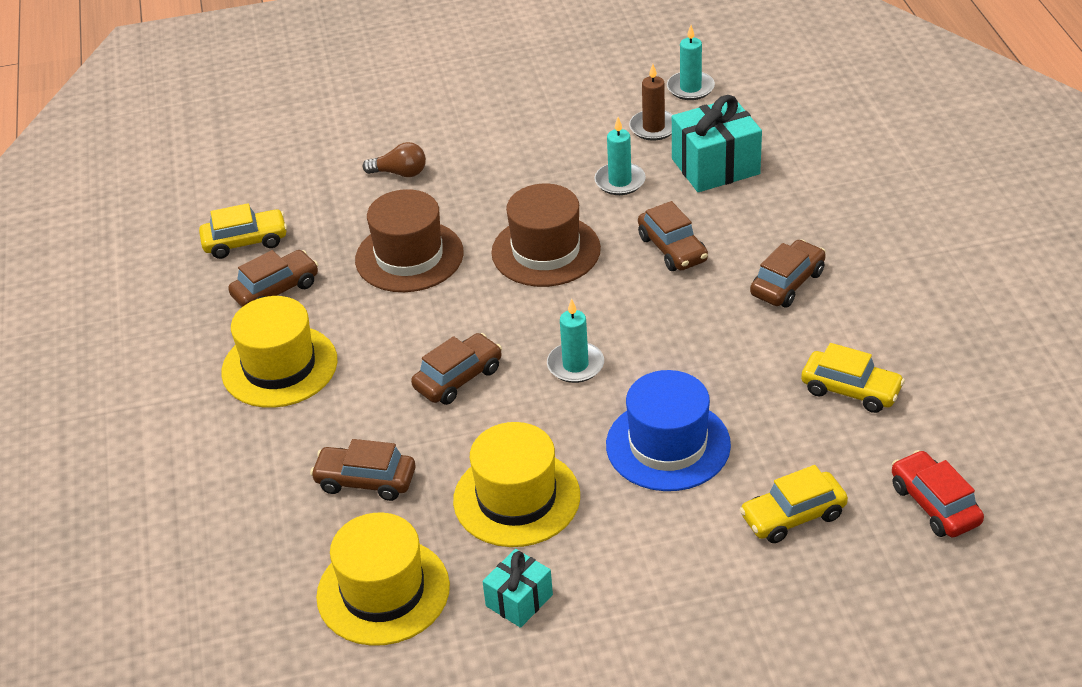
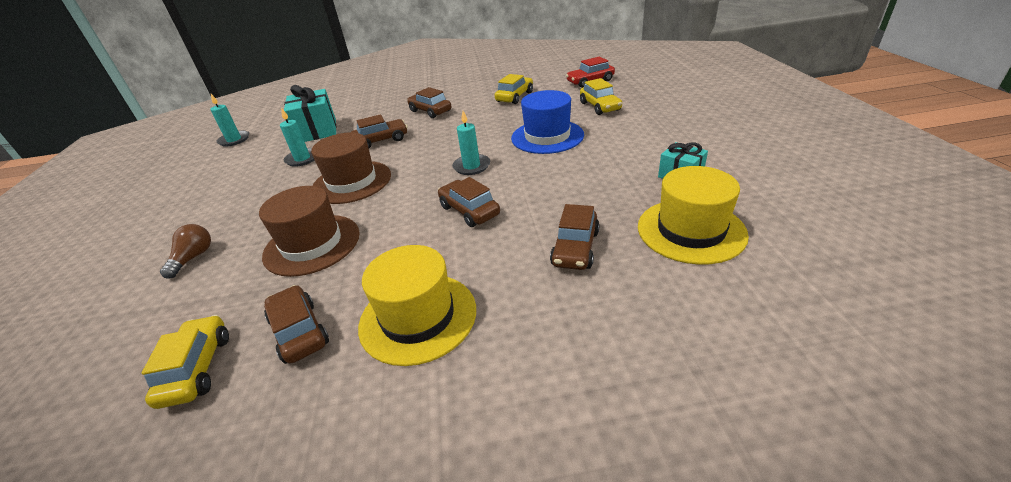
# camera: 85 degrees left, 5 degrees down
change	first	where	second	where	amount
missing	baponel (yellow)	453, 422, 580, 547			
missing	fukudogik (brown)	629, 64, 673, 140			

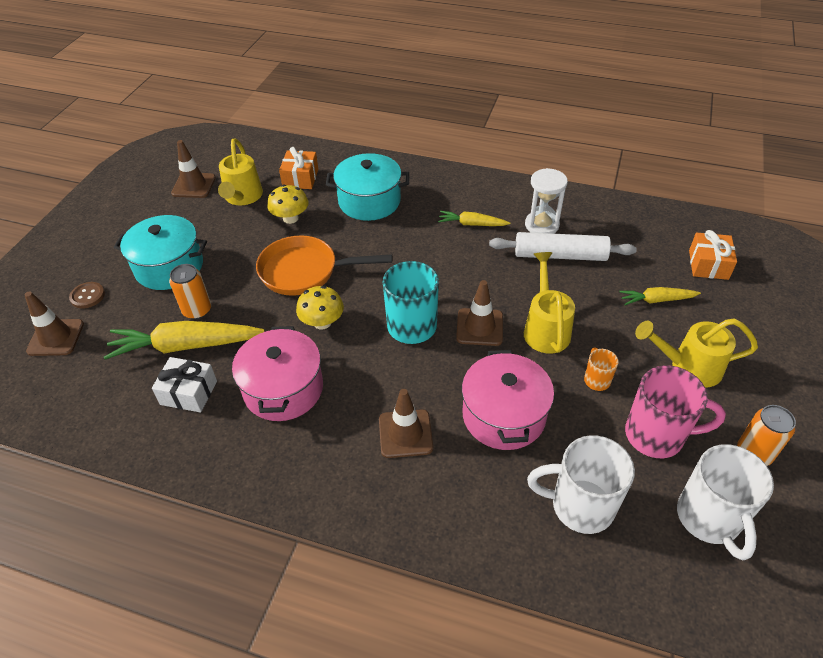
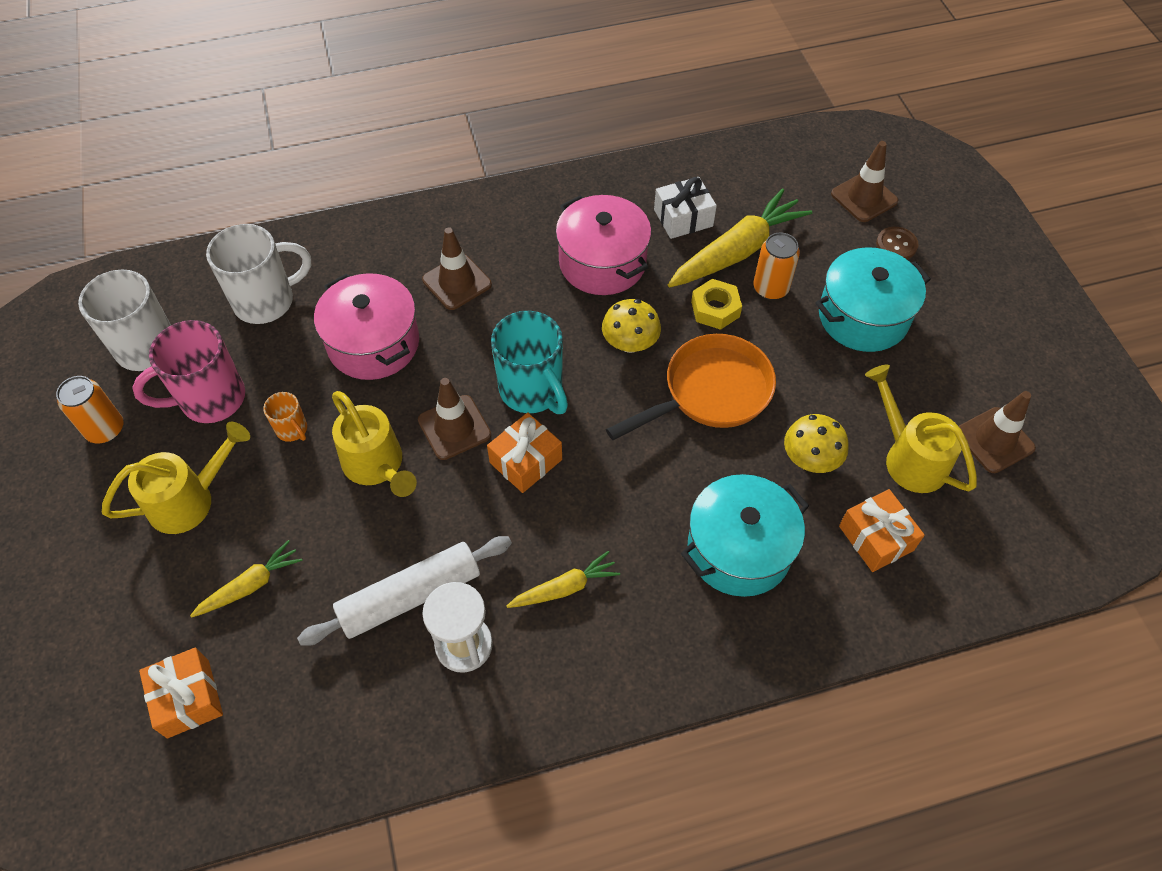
# camera: 145 degrees right, 10 degrees up
change	first	where	second	where	amount
appeared			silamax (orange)	487, 412, 562, 493	
appeared			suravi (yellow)	691, 279, 742, 330	

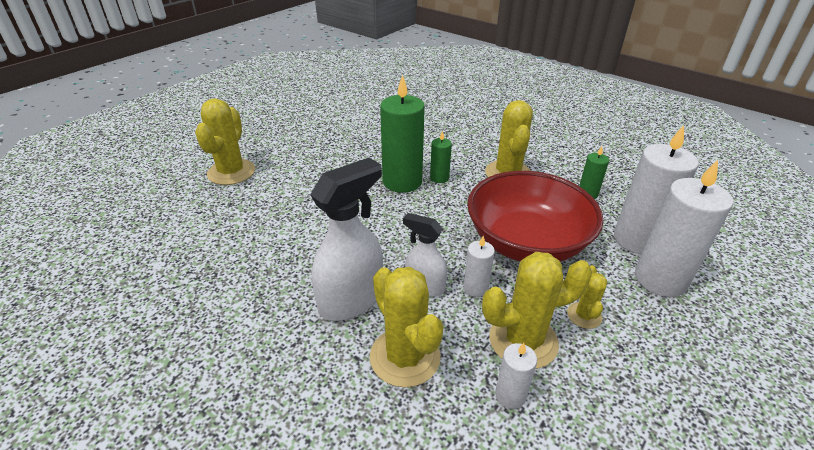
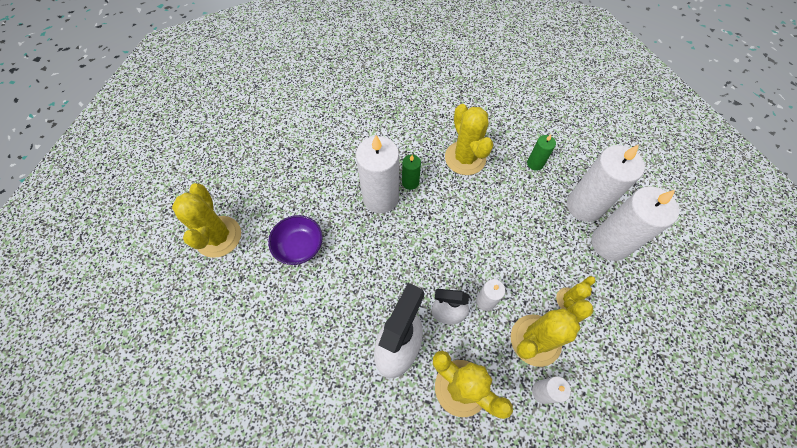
# camera: 20 degrees left, 25 degrees up
change	first	where	second	where	amount
appeared			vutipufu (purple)	268, 215, 323, 265	
colour	fukudogik (green)	380, 75, 425, 193	fukudogik (white)	356, 135, 399, 213	
spun	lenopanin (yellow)	567, 265, 607, 329		556, 276, 596, 309	60 degrees clockwise
missing	vutipufu (red)	467, 171, 604, 262			

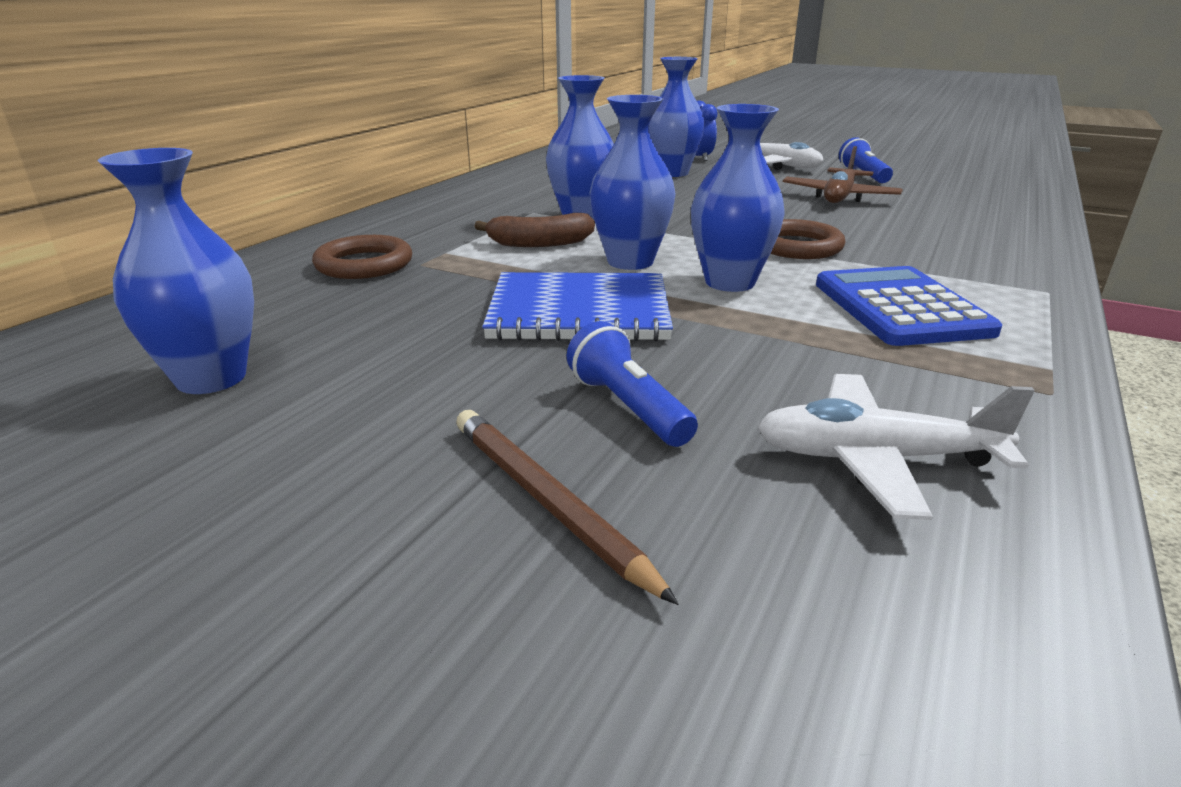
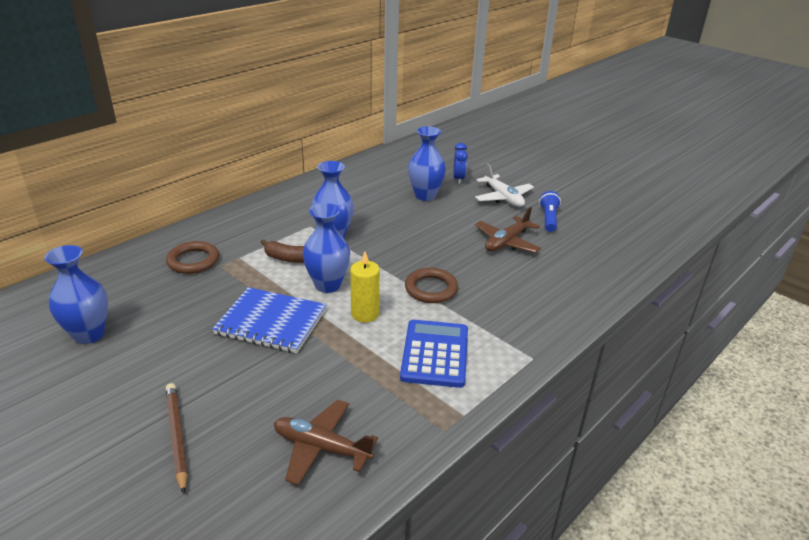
# camera: 15 degrees right, 5 degrees up
change	first	where	second	where	amount
colour	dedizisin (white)	757, 374, 1035, 520	dedizisin (brown)	274, 399, 378, 485	
exchanged	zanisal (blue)	691, 104, 785, 292	fukudogik (yellow)	350, 252, 380, 323	
missing	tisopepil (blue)	567, 321, 698, 447			

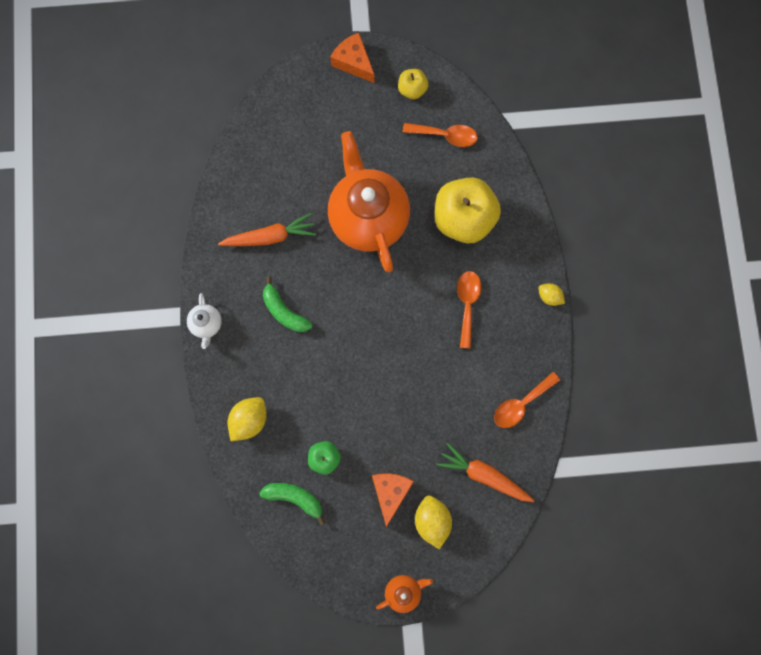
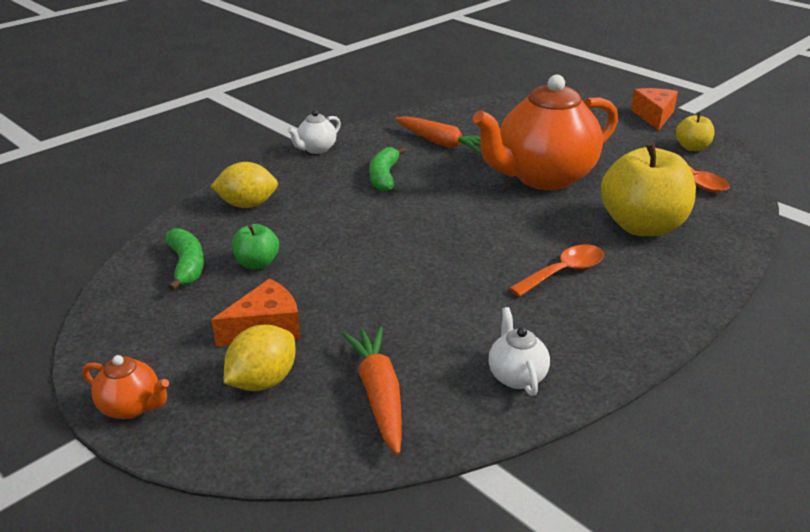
# camera: 50 degrees right, 45 degrees down
change	first	where	second	where	amount
spun	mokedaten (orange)	328, 131, 410, 272		473, 75, 618, 190	150 degrees counterclockwise
exchanged	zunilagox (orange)	494, 372, 560, 428	mokedaten (white)	488, 307, 550, 396	
missing	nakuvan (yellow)	539, 283, 565, 306			

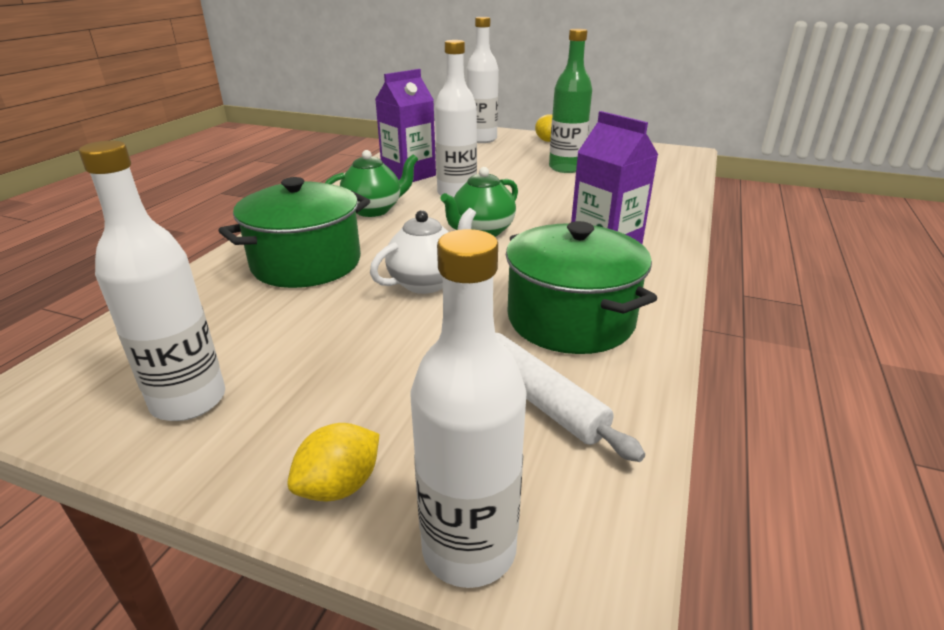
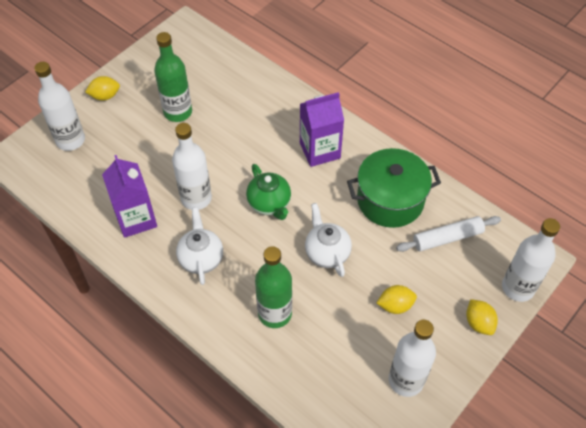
# camera: 70 degrees left, 25 degrees up
change	first	where	second	where	amount
colour	mokedaten (green)	325, 150, 418, 217	mokedaten (white)	176, 207, 223, 285	
exchanged	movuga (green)	218, 177, 370, 288	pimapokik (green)	255, 246, 292, 328	
appeared			nakuvan (yellow)	377, 285, 417, 314	

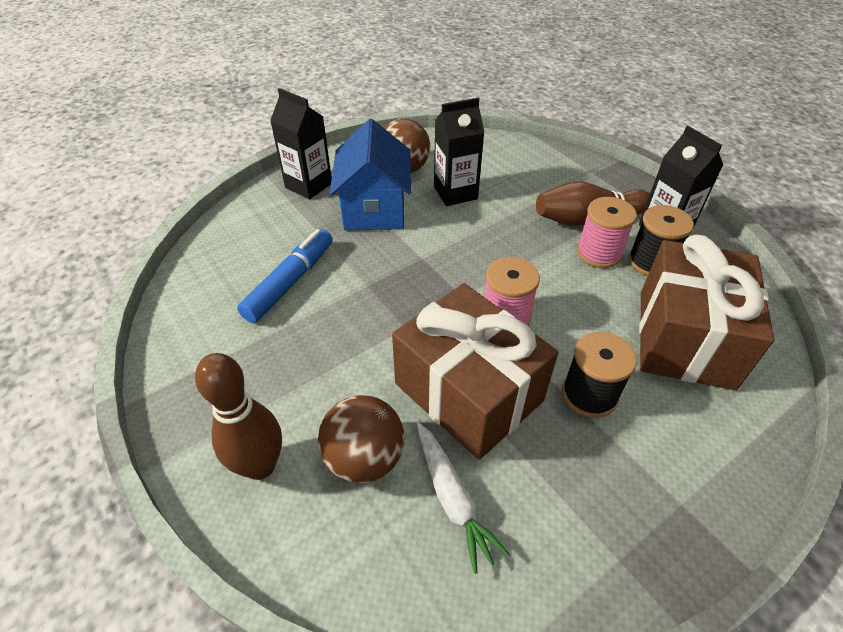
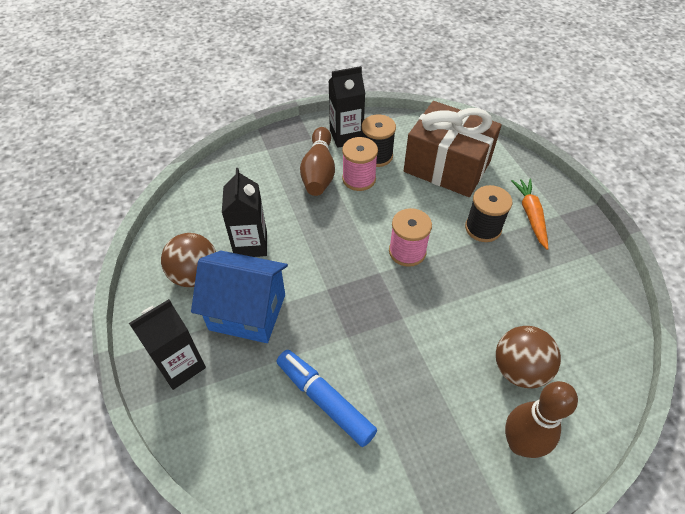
# camera: 75 degrees left, 5 degrees up
change	first	where	second	where	amount
appeared			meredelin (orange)	511, 179, 548, 250	
missing	silamax (brown)	392, 283, 558, 460			
missing	meredelin (white)	417, 423, 510, 574			

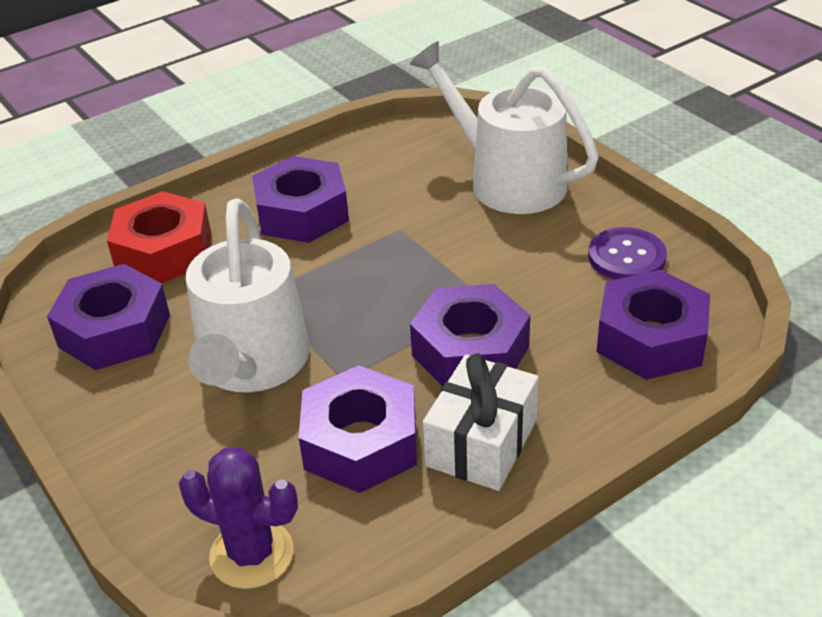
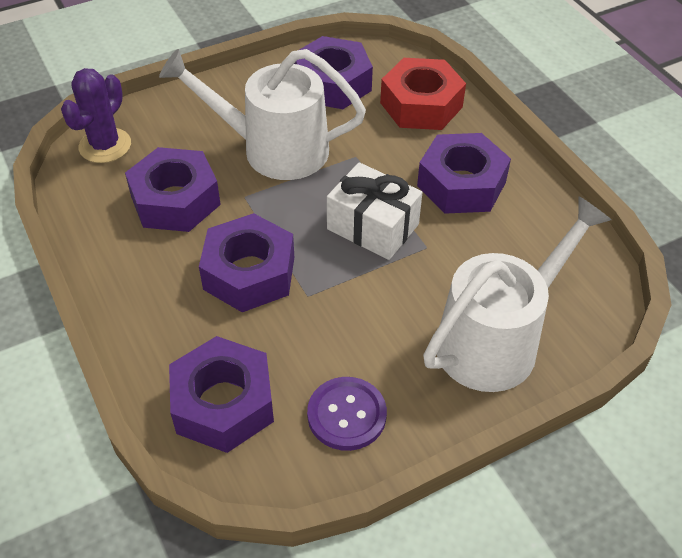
# camera: 95 degrees right, 10 degrees up
change	first	where	second	where	amount
relocated	silamax (white)	423, 353, 539, 491		327, 162, 423, 260	

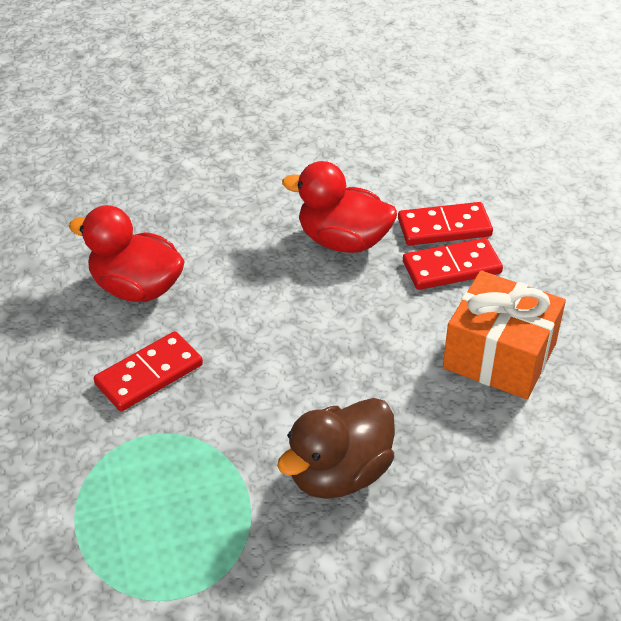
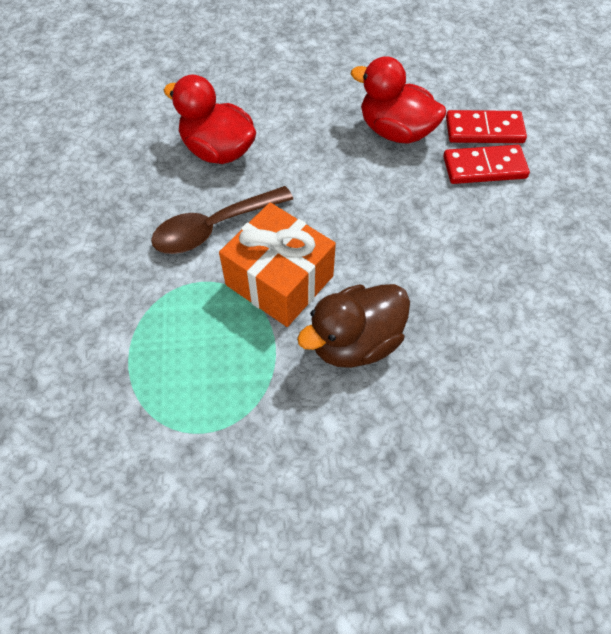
# camera: 10 degrees right, 15 degrees up
change	first	where	second	where	amount
exchanged	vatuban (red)	94, 331, 203, 412	zunilagox (brown)	151, 186, 293, 254	
relocated	silamax (orange)	443, 271, 566, 399		219, 202, 336, 327	

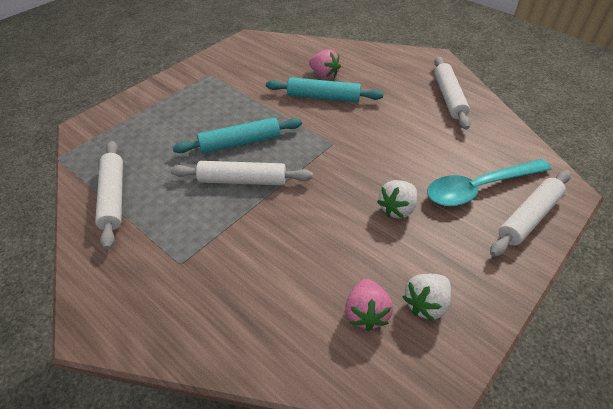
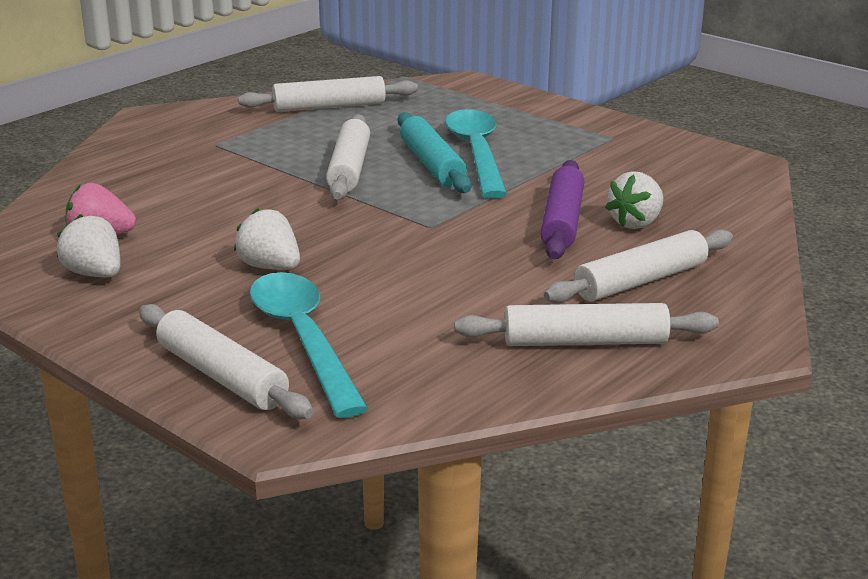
# camera: 90 degrees right, 20 degrees down
change	first	where	second	where	amount
appeared			zunilagox (turquoise)	445, 109, 507, 198	
colour	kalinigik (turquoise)	266, 77, 383, 102	kalinigik (purple)	540, 160, 584, 259	
appeared			kalinigik (white)	544, 229, 733, 303	
colour	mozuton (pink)	309, 49, 341, 80	mozuton (white)	605, 171, 663, 229	

